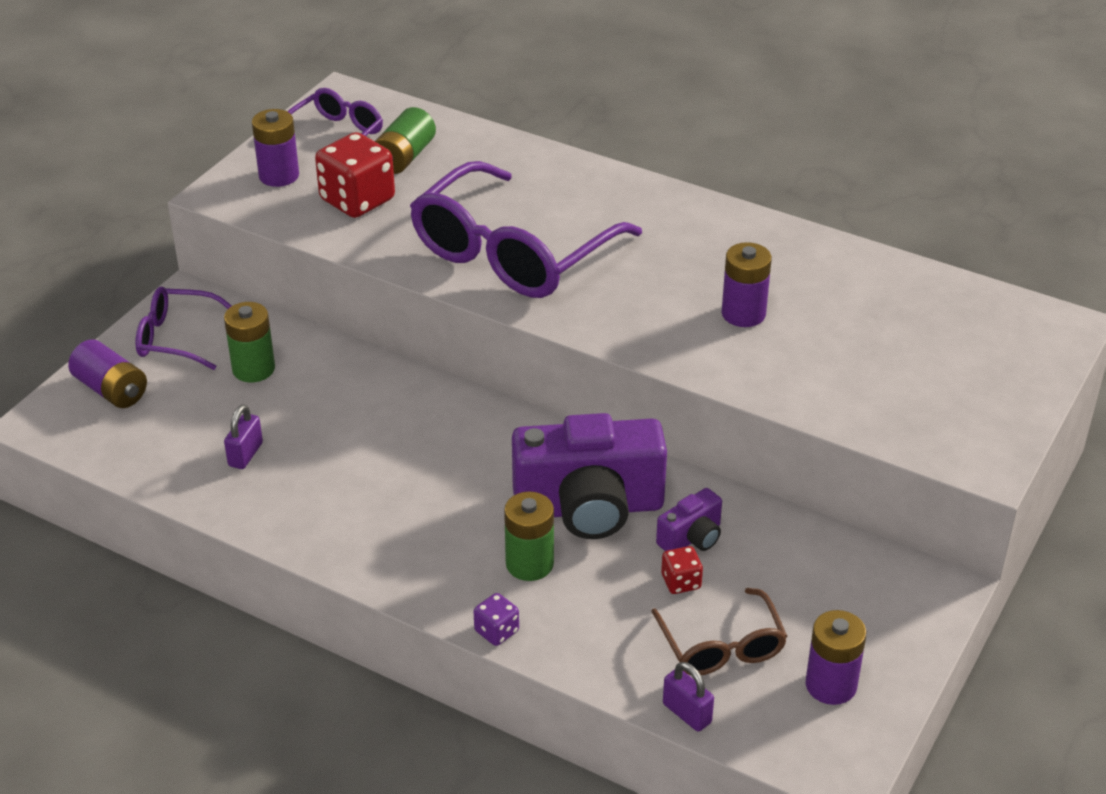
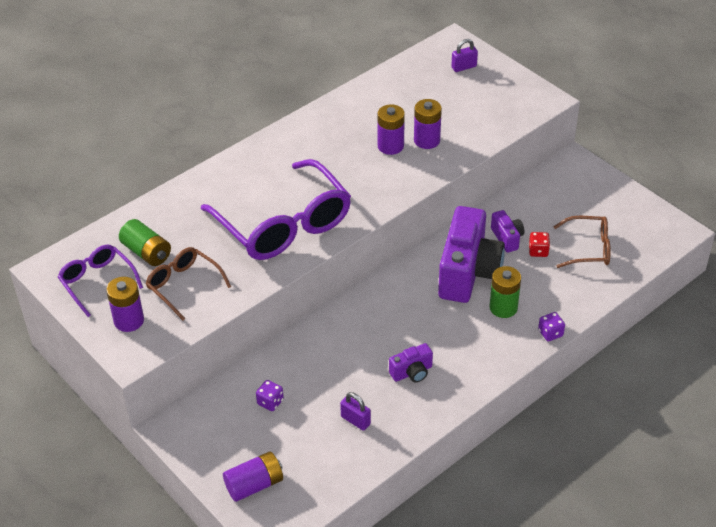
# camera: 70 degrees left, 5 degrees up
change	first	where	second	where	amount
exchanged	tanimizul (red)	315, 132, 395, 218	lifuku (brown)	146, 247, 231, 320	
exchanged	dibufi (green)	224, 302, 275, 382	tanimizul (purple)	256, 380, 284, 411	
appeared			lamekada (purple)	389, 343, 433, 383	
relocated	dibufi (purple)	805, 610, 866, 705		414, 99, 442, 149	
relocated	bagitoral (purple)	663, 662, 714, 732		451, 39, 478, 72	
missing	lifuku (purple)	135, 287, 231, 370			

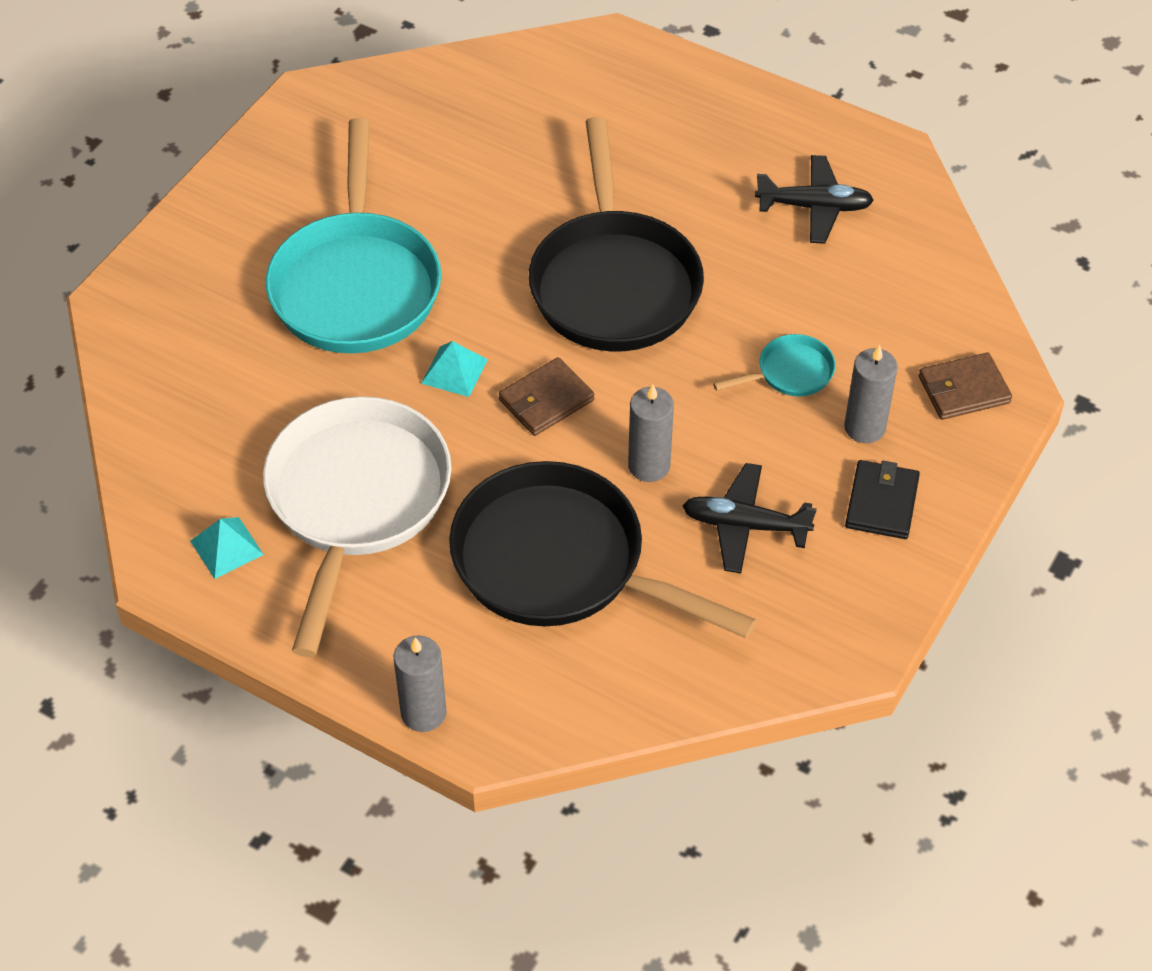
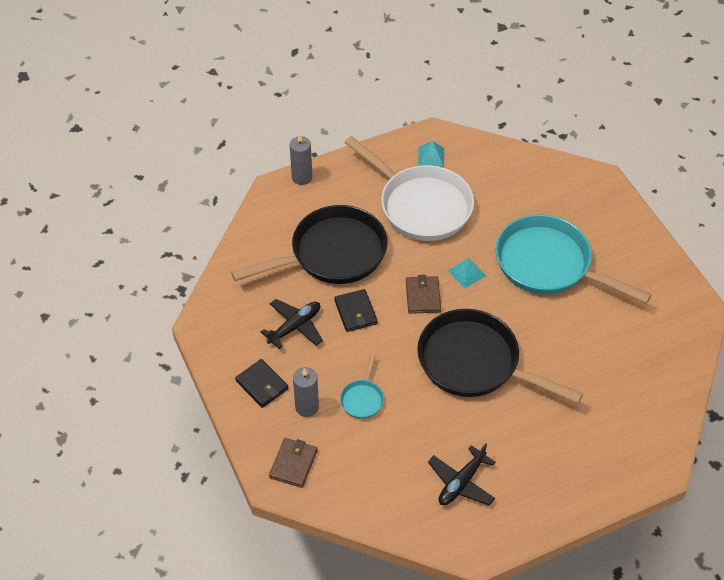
# camera: 125 degrees right, 0 degrees up
change	first	where	second	where	amount
exchanged	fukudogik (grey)	628, 384, 674, 482	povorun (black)	334, 289, 378, 332	

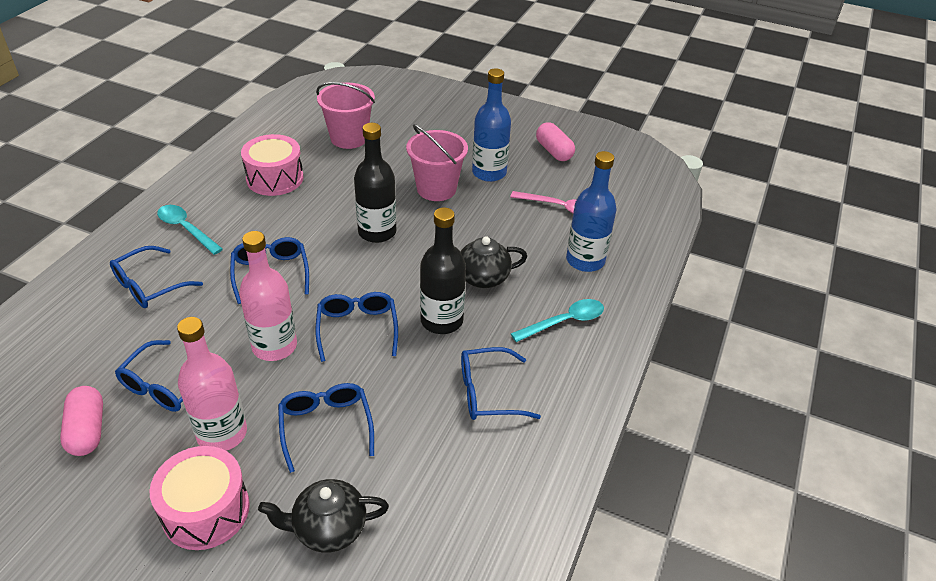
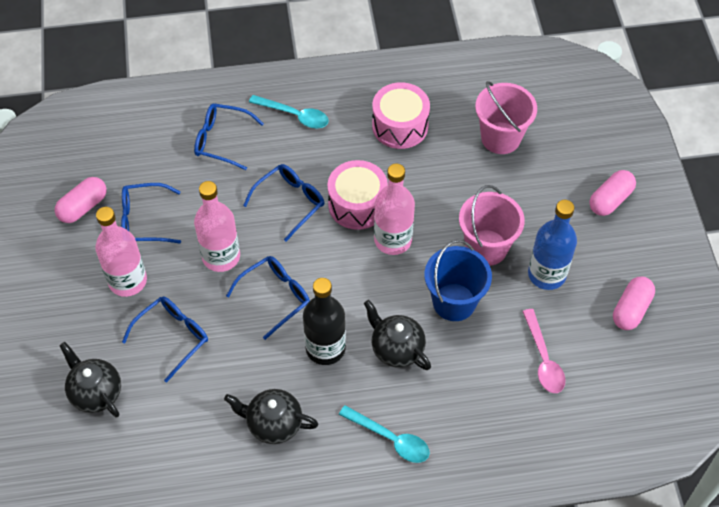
# camera: 60 degrees right, 15 degrees up
change	first	where	second	where	amount
exchanged	lifuku (blue)	461, 347, 541, 420	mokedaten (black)	224, 389, 318, 444	
spun	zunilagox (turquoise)	157, 205, 223, 255		249, 95, 329, 129	105 degrees clockwise
relocated	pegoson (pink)	149, 446, 250, 550		328, 160, 388, 230	
colour	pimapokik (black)	354, 123, 396, 243	pimapokik (pink)	374, 164, 415, 255	
appeared			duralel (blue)	424, 240, 492, 321	
appeared			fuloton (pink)	589, 170, 636, 216	
missing	pimapokik (blue)	566, 151, 616, 272			

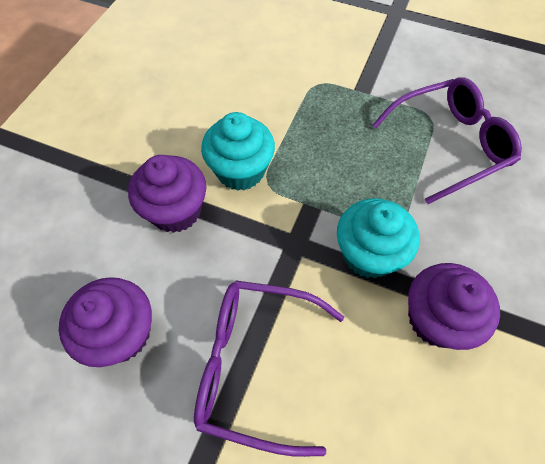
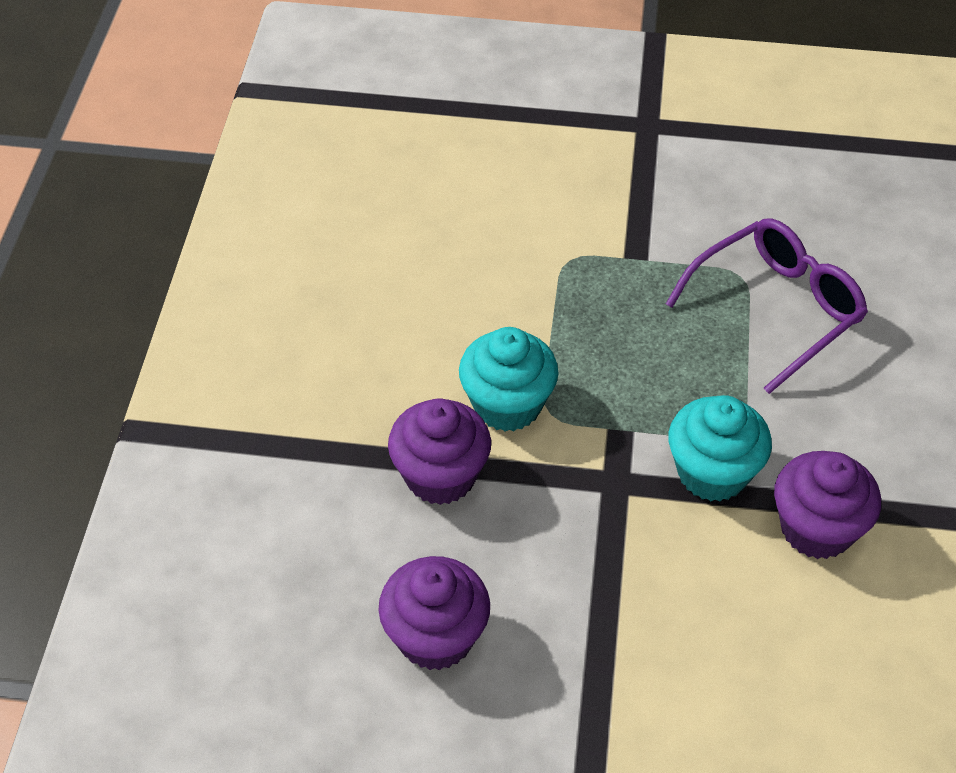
# camera: 15 degrees left, 10 degrees down
change	first	where	second	where	amount
missing	lifuku (purple)	194, 280, 344, 457			

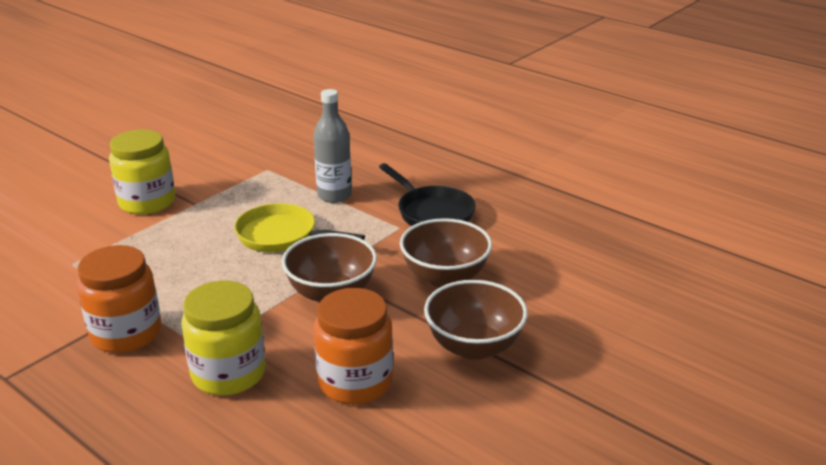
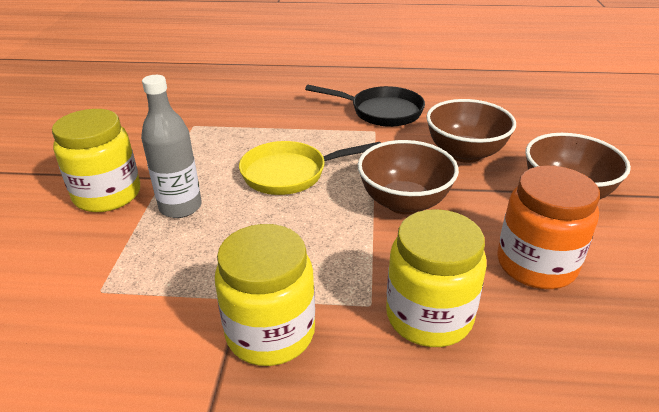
# camera: 35 degrees left, 5 degrees up
change	first	where	second	where	amount
relocated	pimapokik (grey)	314, 89, 352, 203		141, 75, 202, 218	
colour	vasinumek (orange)	77, 245, 161, 353	vasinumek (yellow)	215, 224, 315, 366	

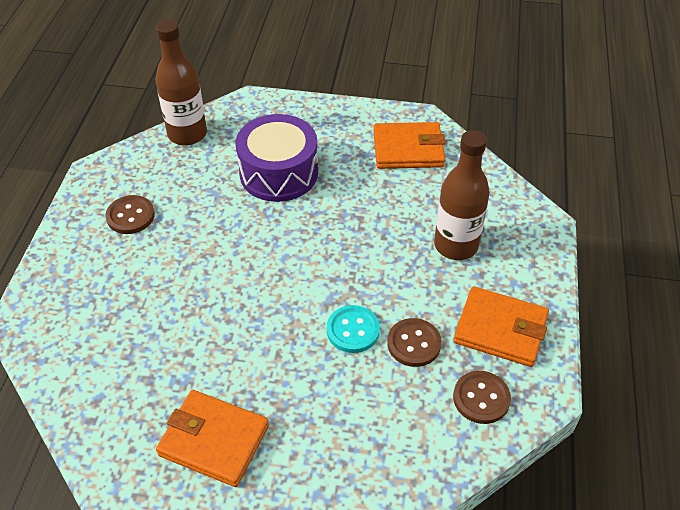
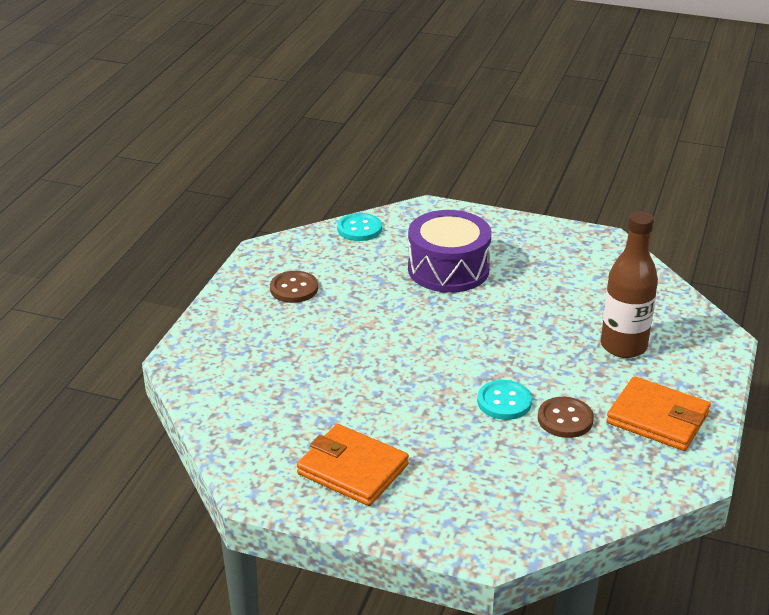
# camera: 10 degrees right, 15 degrees down
change	first	where	second	where	amount
exchanged	pimapokik (brown)	155, 20, 207, 145	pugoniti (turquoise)	337, 213, 382, 241	
missing	povorun (orange)	374, 122, 445, 169			
missing	pugoniti (brown)	453, 371, 511, 424			

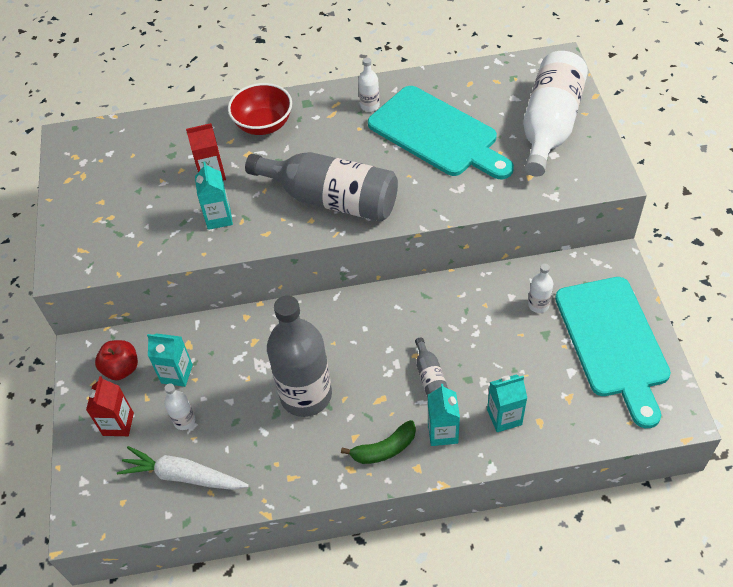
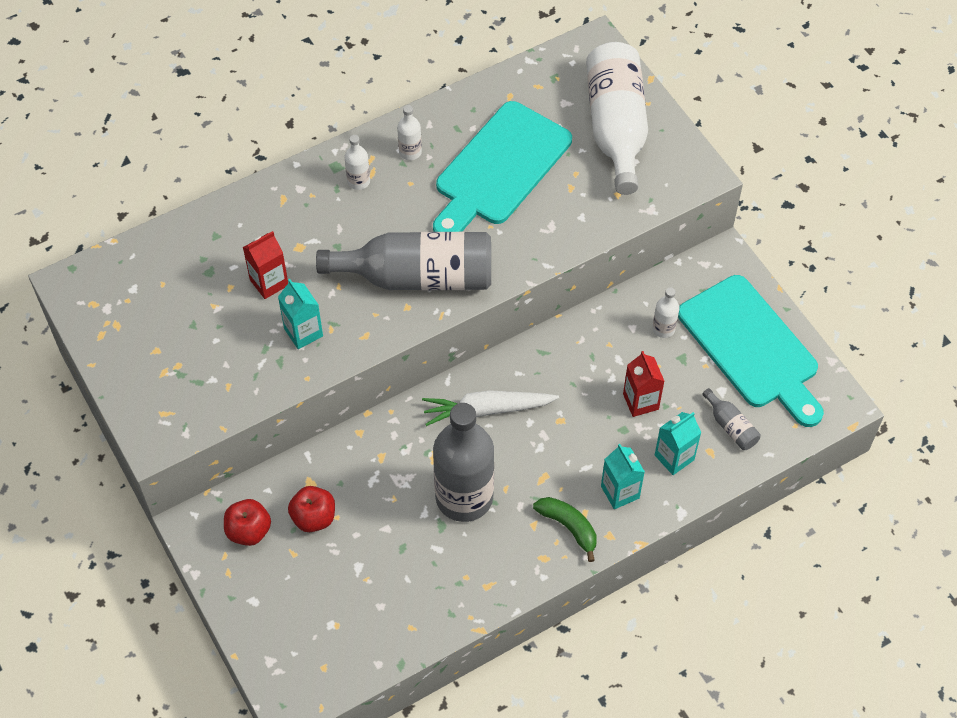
# camera: 25 degrees left, 5 degrees up
change	first	where	second	where	amount
exchanged	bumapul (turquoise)	147, 333, 193, 387	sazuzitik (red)	288, 486, 335, 532	
relocated	pimapokik (white)	164, 383, 196, 430		344, 135, 370, 190	
relocated	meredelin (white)	117, 446, 249, 490		422, 390, 559, 426	
spun	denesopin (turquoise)	368, 86, 514, 179		433, 101, 572, 232	105 degrees clockwise
spun	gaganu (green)	341, 420, 416, 464		533, 497, 596, 562	90 degrees counterclockwise
relocated	bumapul (red)	86, 376, 134, 436		623, 351, 664, 417	
relocated	pimapokik (grey)	415, 338, 448, 398		702, 388, 760, 450	
missing	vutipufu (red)	228, 83, 292, 135			

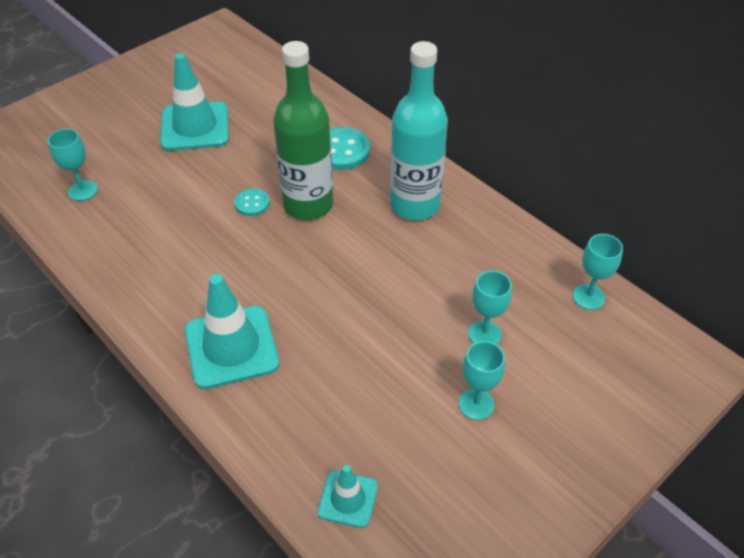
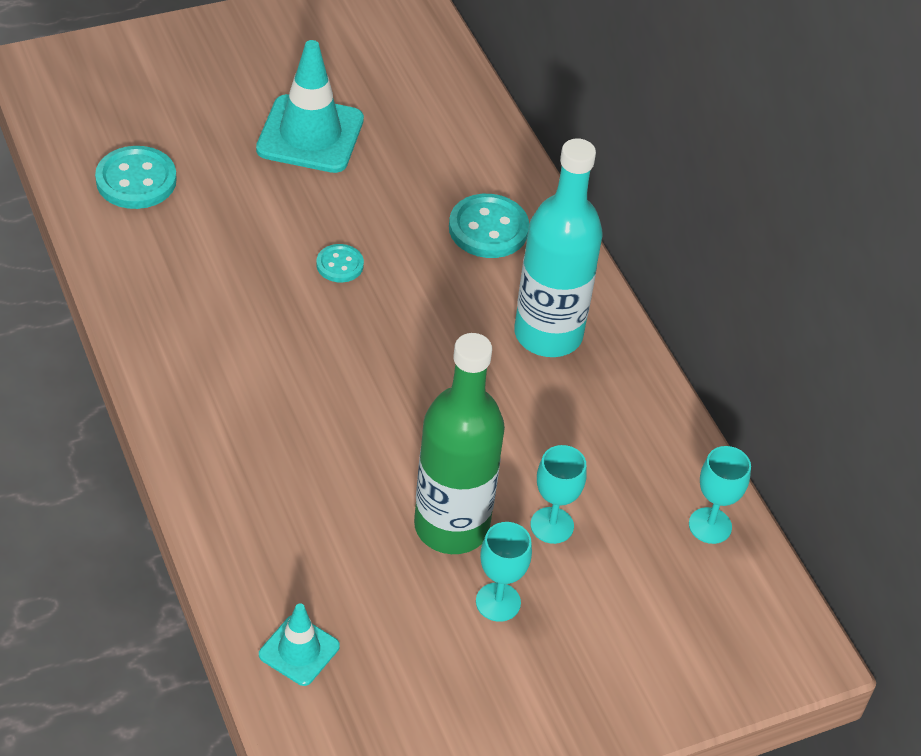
# camera: 15 degrees right, 0 degrees up
change	first	where	second	where	amount
exchanged	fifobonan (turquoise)	48, 129, 98, 201	pugoniti (turquoise)	95, 146, 177, 209	
relocated	pimapokik (green)	273, 41, 333, 220		414, 333, 505, 554	
missing	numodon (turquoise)	185, 274, 279, 389			

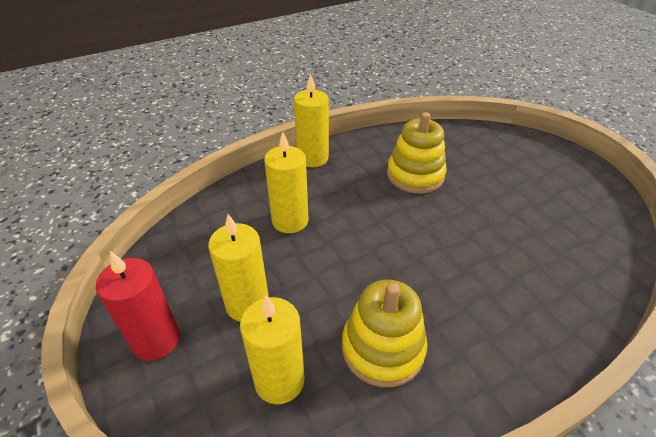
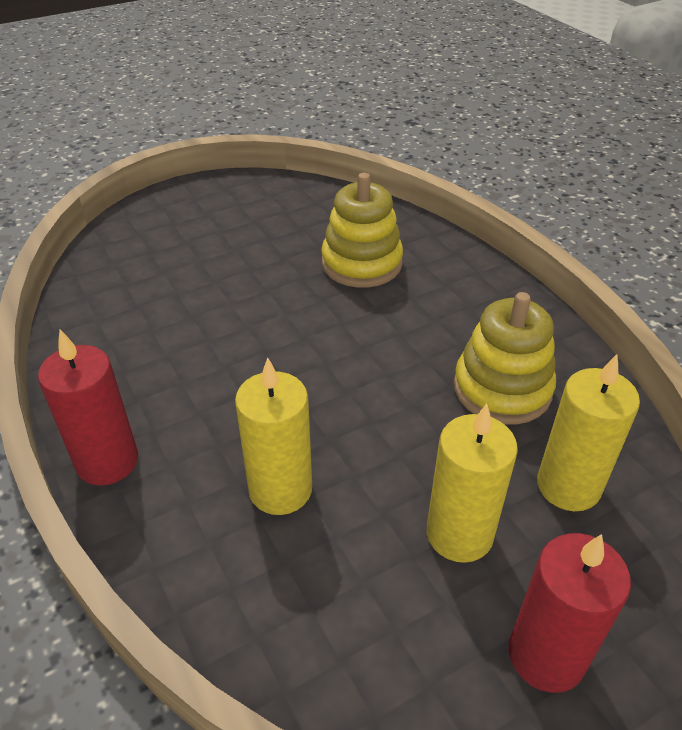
# camera: 90 degrees left, 0 degrees up
change	first	where	second	where	amount
colour	fukudogik (yellow)	294, 73, 329, 167	fukudogik (red)	38, 330, 138, 485	
relocated	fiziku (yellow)	387, 112, 447, 193		321, 173, 403, 288	

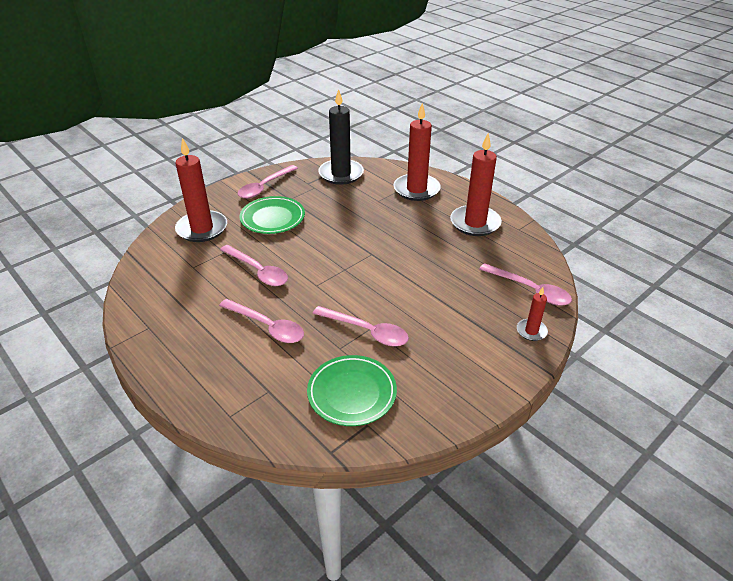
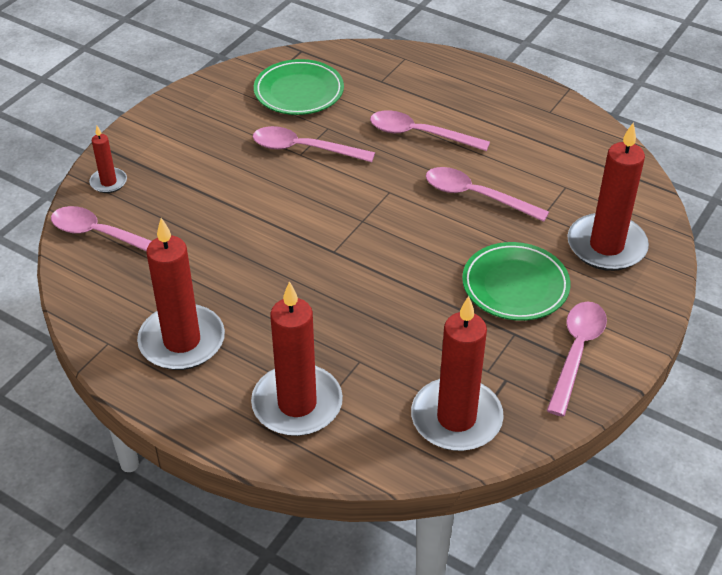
# camera: 165 degrees right, 5 degrees up
change	first	where	second	where	amount
colour	fukudogik (black)	318, 89, 364, 185	fukudogik (red)	411, 296, 504, 451	

